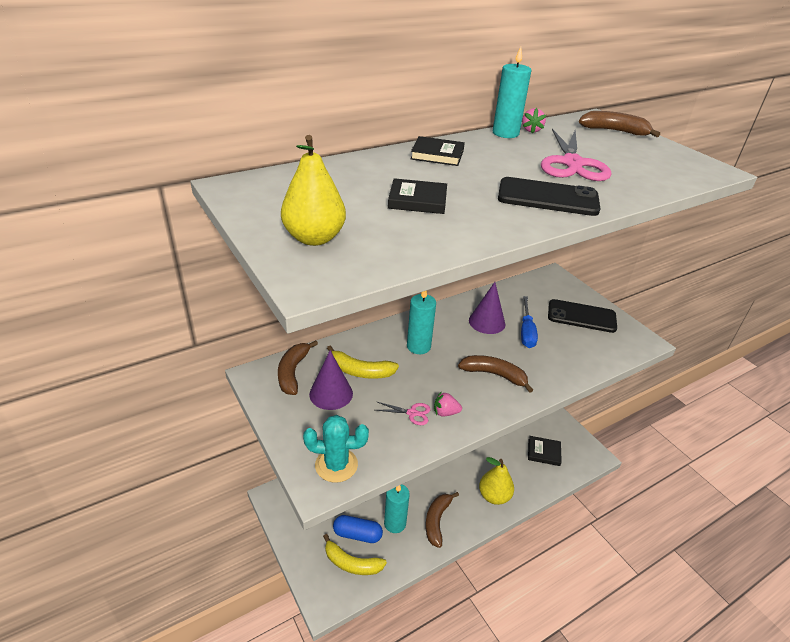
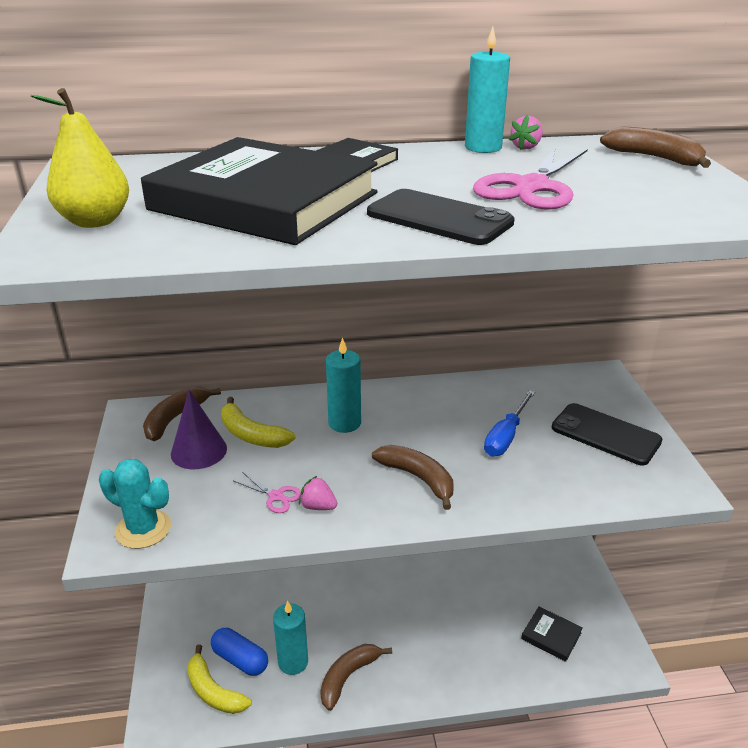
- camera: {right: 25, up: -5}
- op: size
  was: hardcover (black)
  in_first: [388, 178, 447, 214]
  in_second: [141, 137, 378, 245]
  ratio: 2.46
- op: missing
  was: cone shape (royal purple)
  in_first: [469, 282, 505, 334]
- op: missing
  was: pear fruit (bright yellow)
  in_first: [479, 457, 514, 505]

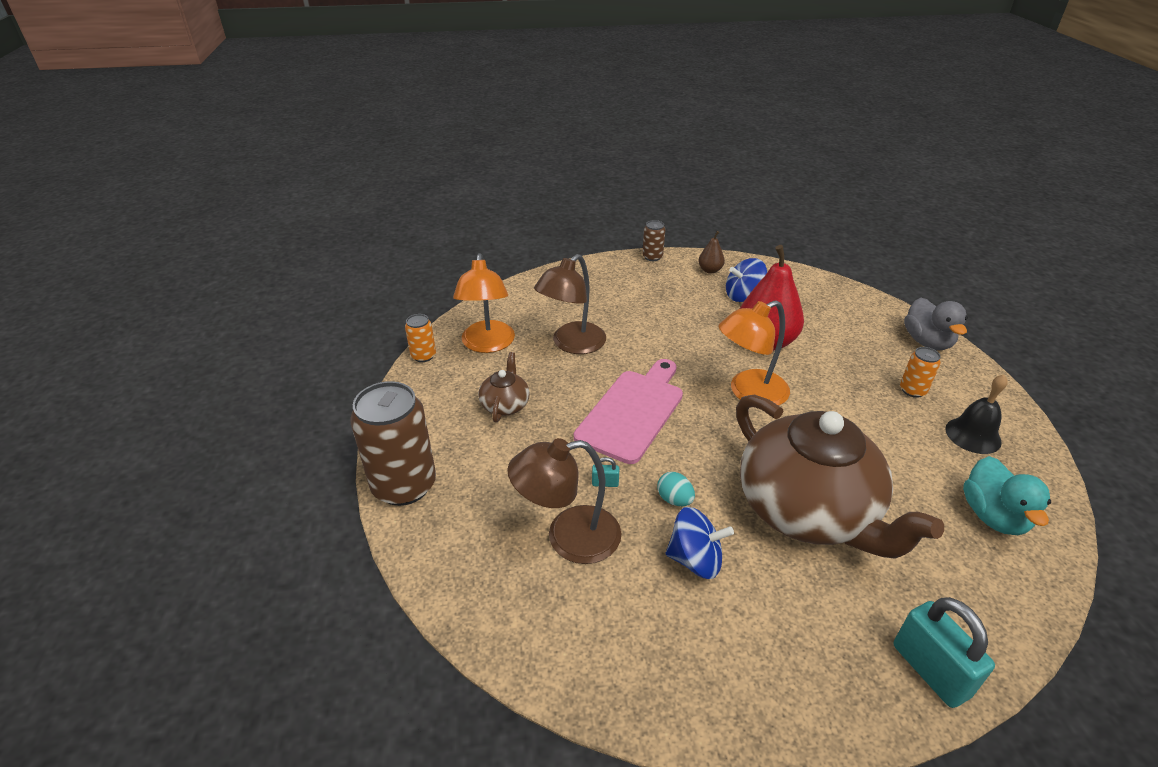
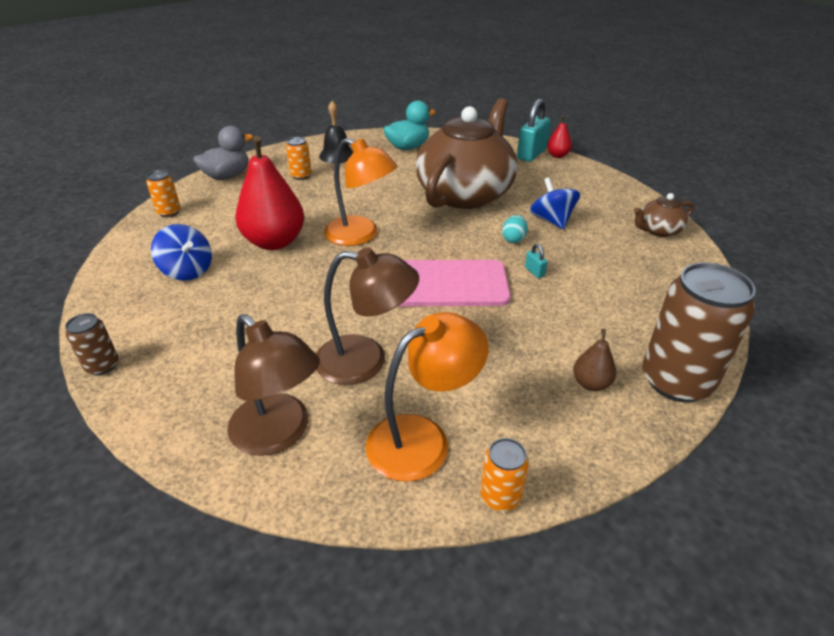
- camera: {right: -120, up: 0}
- op: relocated
  was: tea pot (russet)
  in_first: [478, 352, 530, 422]
  in_second: [634, 193, 694, 237]
- op: relocated
  was: desk lamp (russet)
  in_first: [507, 438, 621, 564]
  in_second: [227, 314, 320, 456]
- op: relocated
  was: pear fruit (russet)
  in_first: [698, 231, 725, 274]
  in_second: [573, 329, 616, 391]
- op: appeared
  now: tin (bright orange)
  in_second: [146, 170, 181, 217]
- op: appeared
  now: pear fruit (crimson)
  in_second: [547, 115, 572, 158]

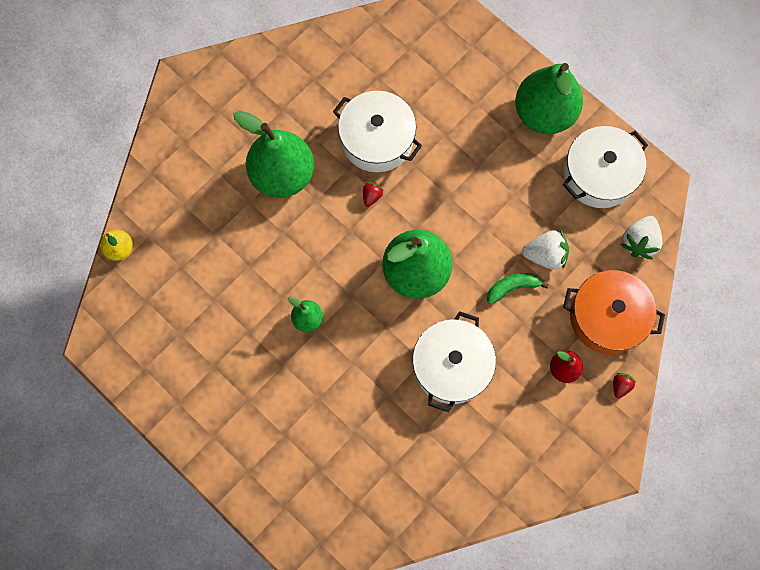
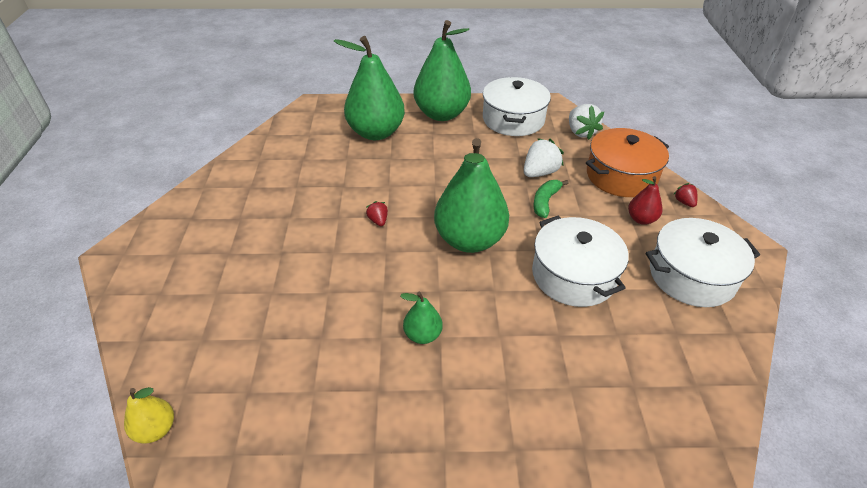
- camera: {right: -45, up: -30}
- op: relocated
  was: pear fruit (emerald)
  in_first: [233, 111, 314, 198]
  in_second: [334, 36, 405, 140]
- op: relocated
  was: pot (snow-white)
  in_first: [333, 91, 422, 172]
  in_second: [646, 218, 760, 307]

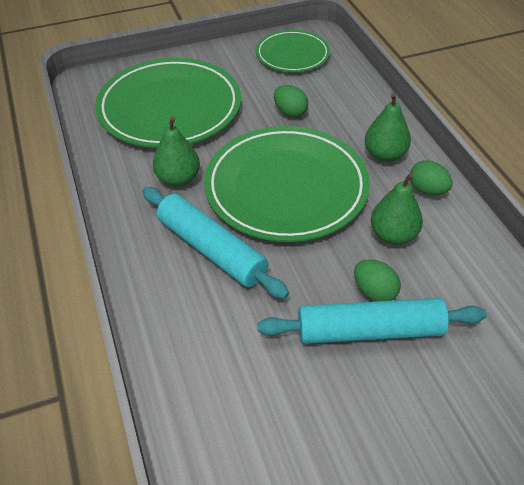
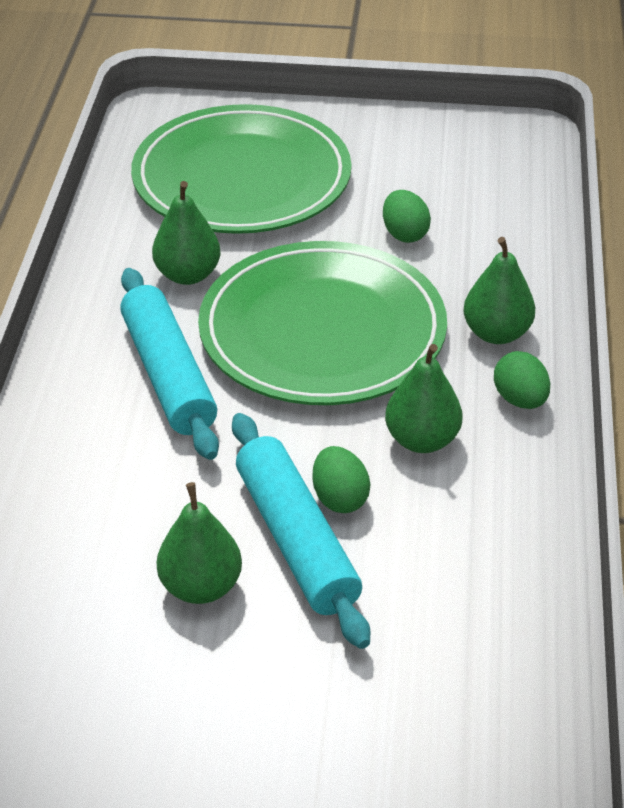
- camera: {right: 25, up: -5}
- op: missing
  was: plate (emerald)
  in_first: [256, 30, 330, 72]
- op: spun
  was: rolling pin (aqua)
  in_first: [257, 298, 486, 344]
  in_second: [232, 413, 370, 649]
  clockwise: 45
- op: appeared
  now: pear fruit (emerald)
  in_second: [157, 482, 242, 604]

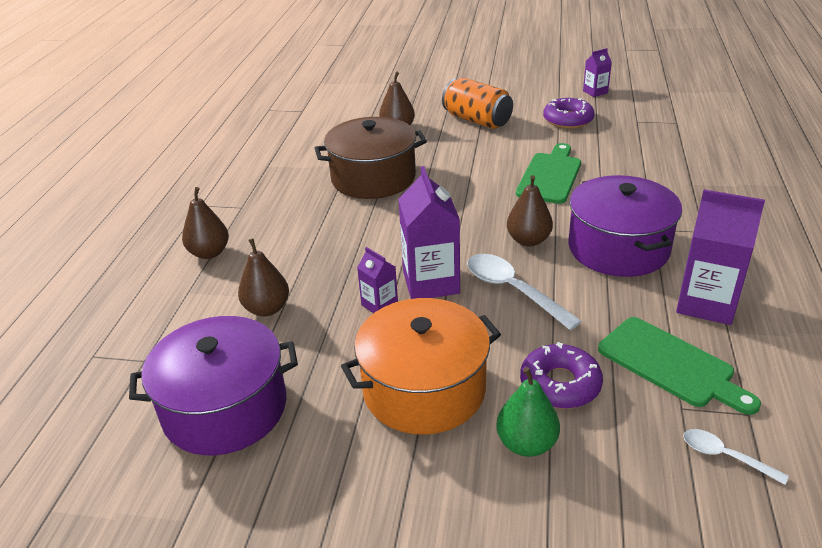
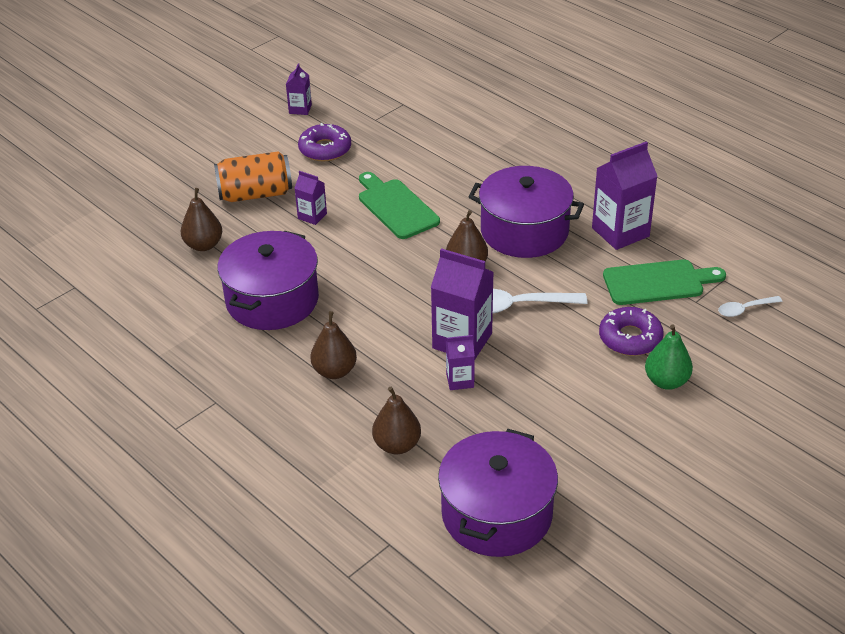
- camera: {right: -55, up: 5}
- op: relocated
  was: pear fruit (russet)
  in_first: [182, 187, 229, 259]
  in_second: [310, 311, 357, 379]
- op: colour
  was: pot (russet)
  now: pot (royal purple)
  in_first: [315, 117, 427, 199]
  in_second: [217, 231, 319, 330]
- op: missing
  was: pot (bright orange)
  in_first: [341, 298, 501, 435]
- op: appeared
  now: milk carton (royal purple)
  in_second: [294, 171, 327, 225]

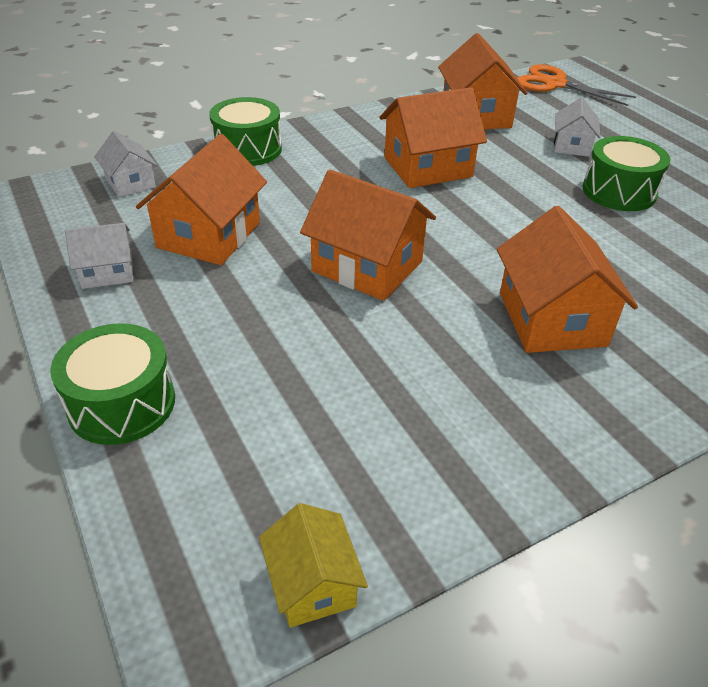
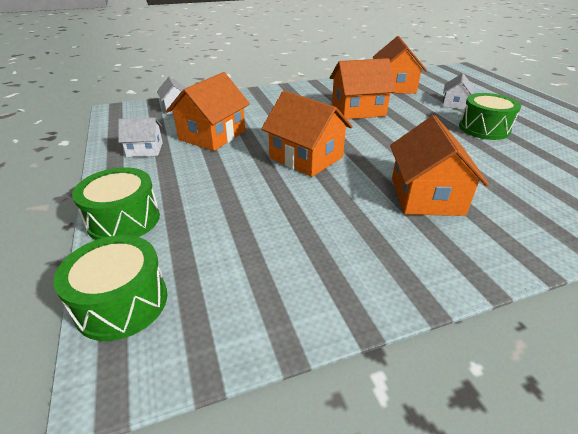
- camera: {right: 10, up: -5}
- op: relocated
  was: drum (emerald)
  in_first: [209, 97, 282, 166]
  in_second: [53, 235, 167, 341]
- op: missing
  was: cottage (bright yellow)
  in_first: [259, 503, 368, 628]
- op: missing
  was: scissors (bright orange)
  in_first: [517, 64, 636, 106]

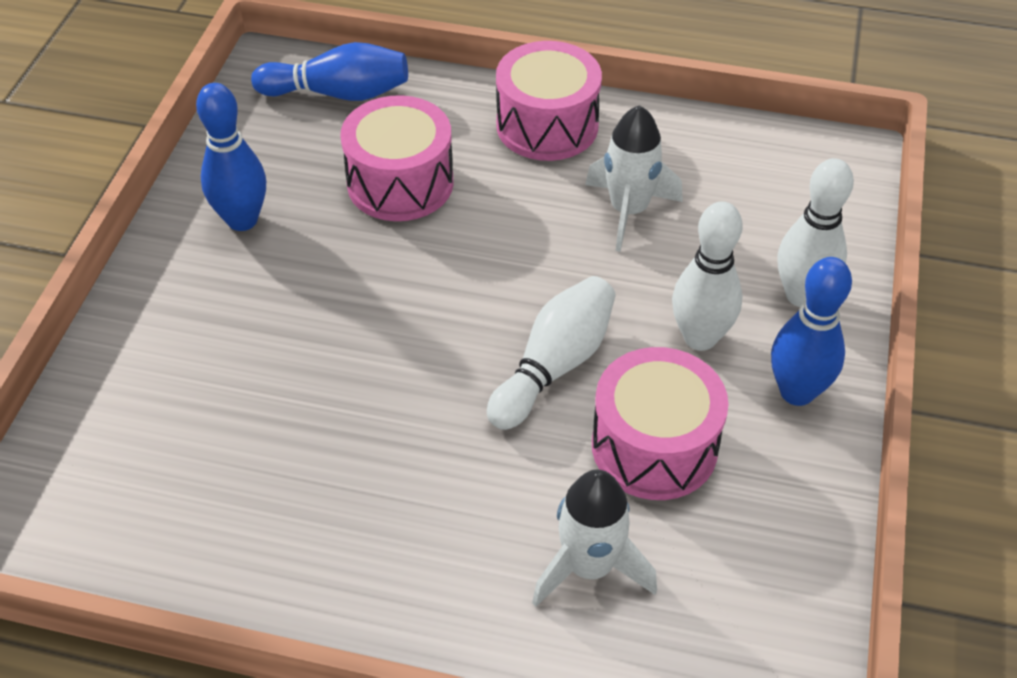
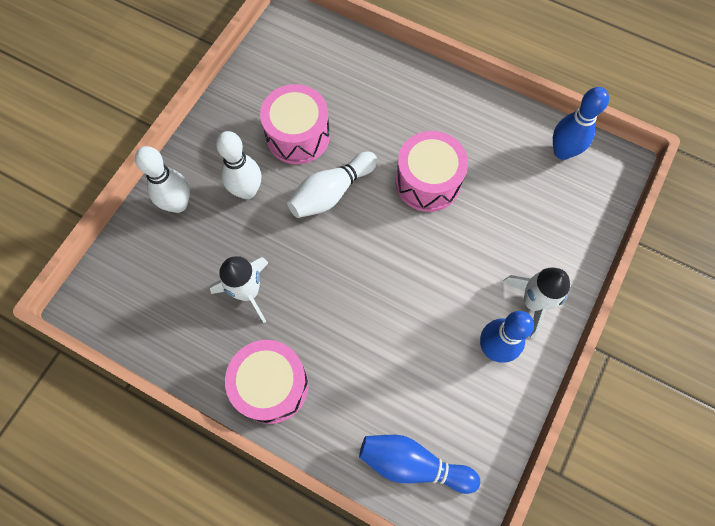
- camera: {right: -165, up: 20}
- op: relocated
  was: drum (rosy)
  in_first: [340, 95, 453, 221]
  in_second: [395, 131, 468, 212]
- op: relocated
  was: toy rocket (snow-white)
  in_first: [532, 470, 657, 607]
  in_second: [502, 268, 571, 338]
- op: relocated
  was: bowling pin (royal blue)
  in_first: [771, 257, 852, 406]
  in_second: [553, 87, 609, 160]

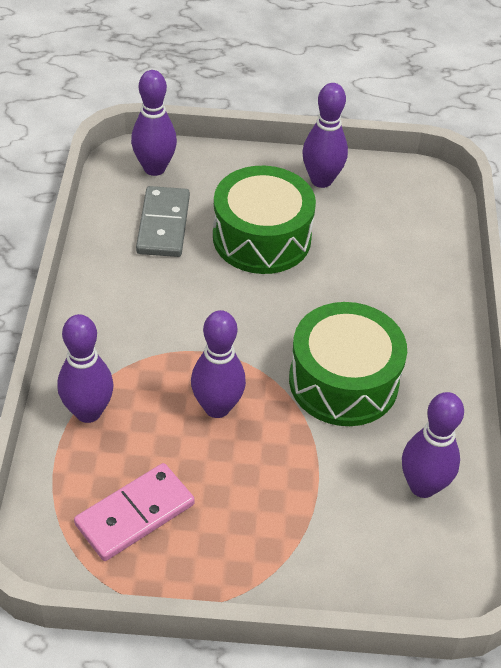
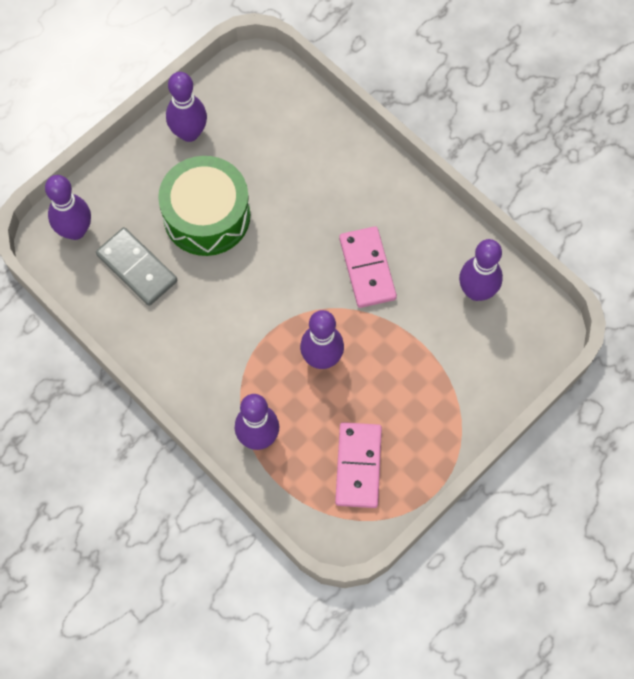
- camera: {right: -45, up: 20}
- op: exchanged
  was: drum (emerald)
  now: domino (rosy)
  in_first: [289, 302, 407, 426]
  in_second: [339, 226, 397, 308]

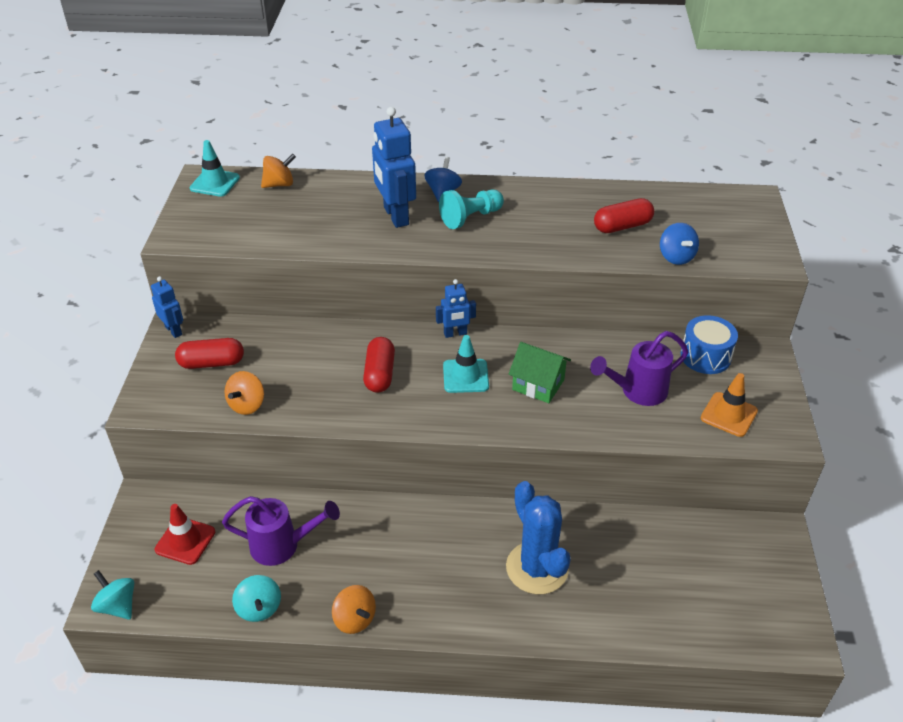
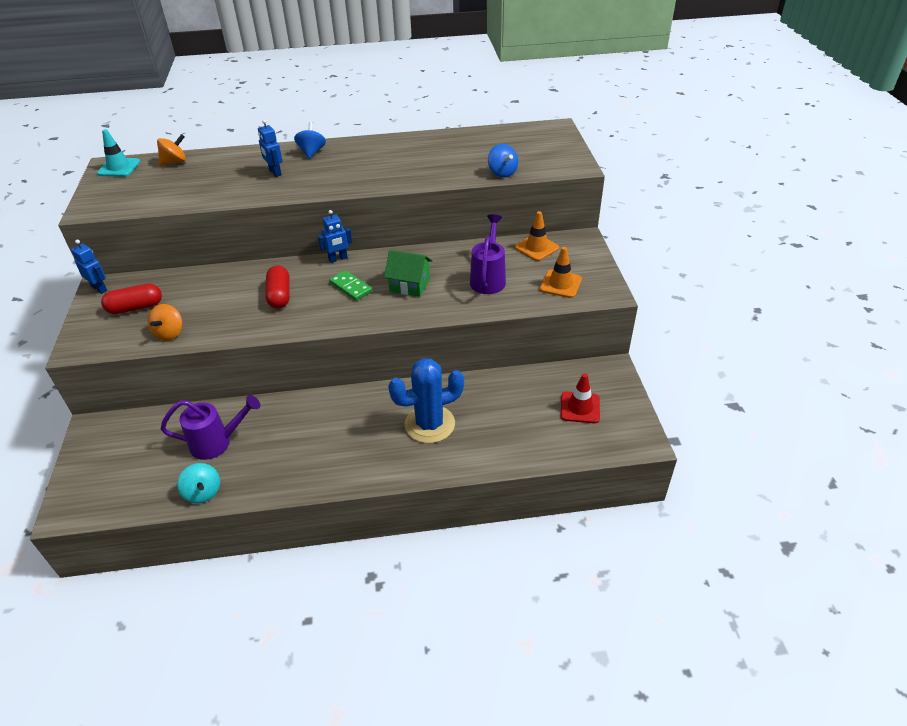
- camera: {right: -10, up: 0}
- op: missing
  was: whirligig (aqua)
  in_first: [91, 570, 134, 620]
- op: relocated
  was: safety cone (crimson)
  in_first: [155, 504, 215, 565]
  in_second: [561, 373, 600, 423]
- op: missing
  was: whirligig (bright orange)
  in_first: [332, 585, 376, 634]
- op: size
  was: robot (royal blue)
  in_first: [372, 107, 416, 228]
  in_second: [258, 119, 283, 177]
  ratio: 0.56
- op: missing
  was: chess pawn (aqua)
  in_first: [439, 189, 504, 229]
- op: exchanged
  was: safety cone (aqua)
  now: domino (emerald)
  in_first: [443, 335, 489, 393]
  in_second: [329, 270, 372, 301]
- op: spun
  was: cactus (royal blue)
  in_first: [506, 481, 571, 594]
  in_second: [388, 358, 464, 443]
  clockwise: -75
- op: spun
  was: watering can (royal purple)
  in_first: [590, 331, 688, 406]
  in_second: [470, 214, 506, 294]
  clockwise: 135
- op: missing
  was: capsule (crimson)
  in_first: [594, 198, 654, 233]
- op: exchanged
  was: drum (royal blue)
  now: safety cone (bright orange)
  in_first: [681, 315, 738, 374]
  in_second: [515, 211, 559, 261]

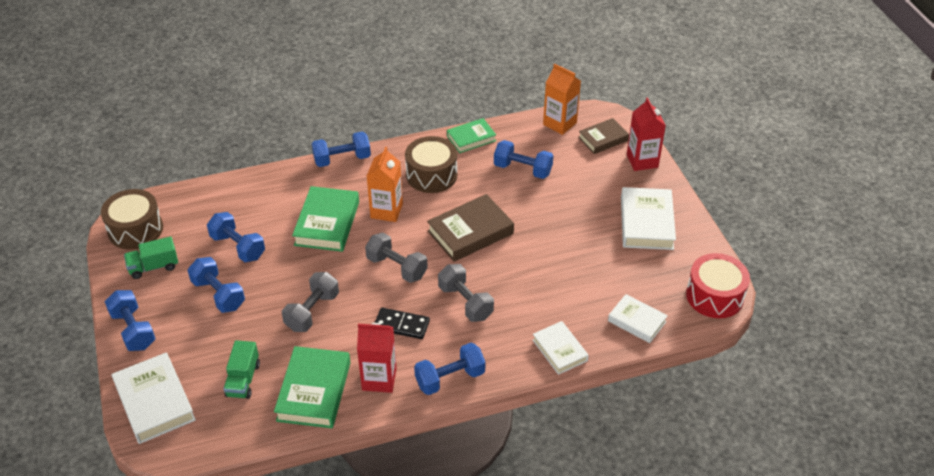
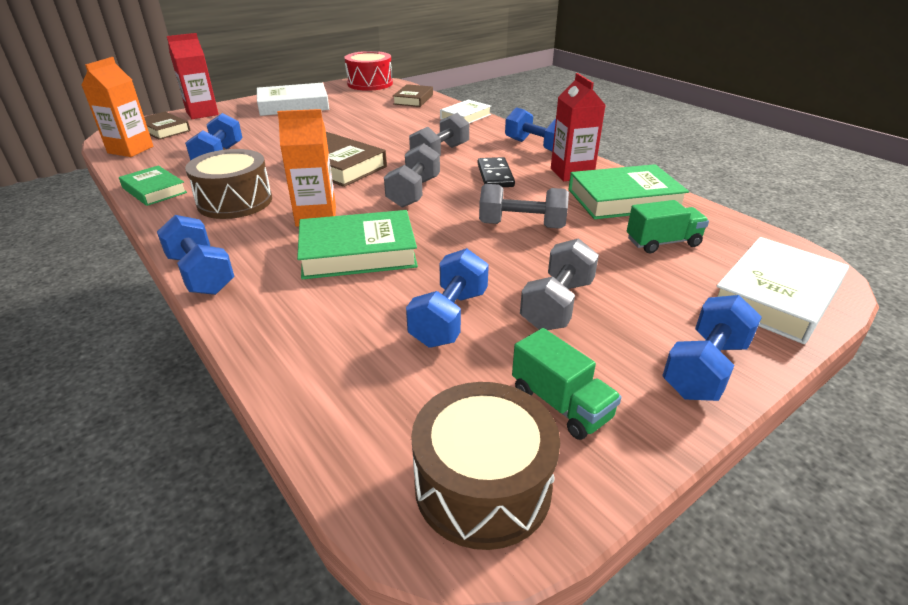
- camera: {right: -110, up: -10}
- op: colour
  was: hand weight (royal blue)
  now: hand weight (grey)
  in_first: [188, 257, 245, 313]
  in_second: [520, 238, 599, 330]
- op: colour
  was: hardcover (snow-white)
  now: hardcover (russet)
  in_first: [608, 294, 668, 343]
  in_second: [393, 84, 433, 107]

